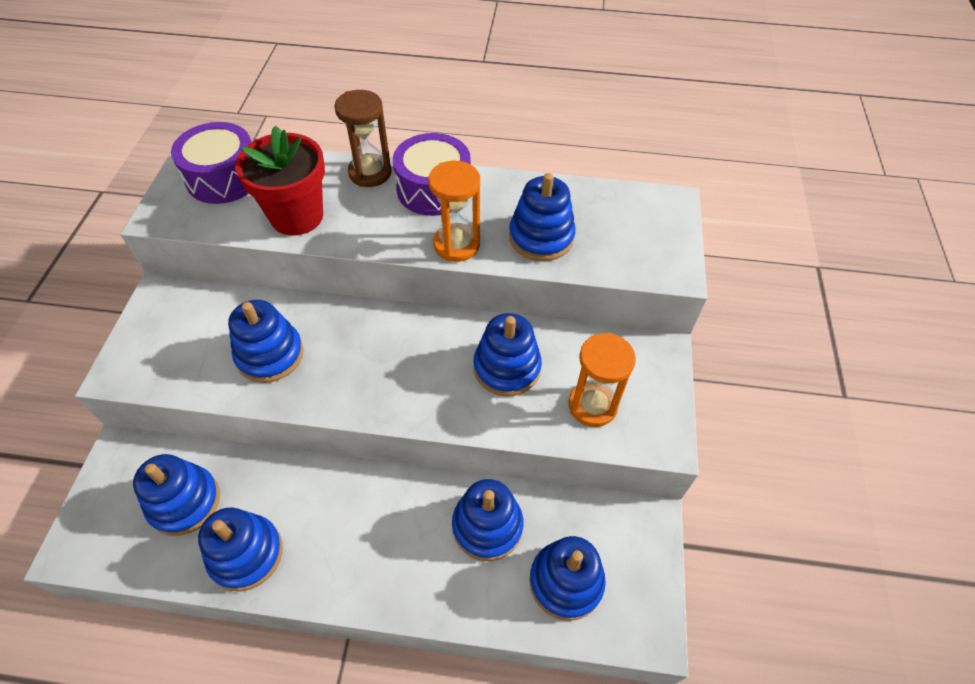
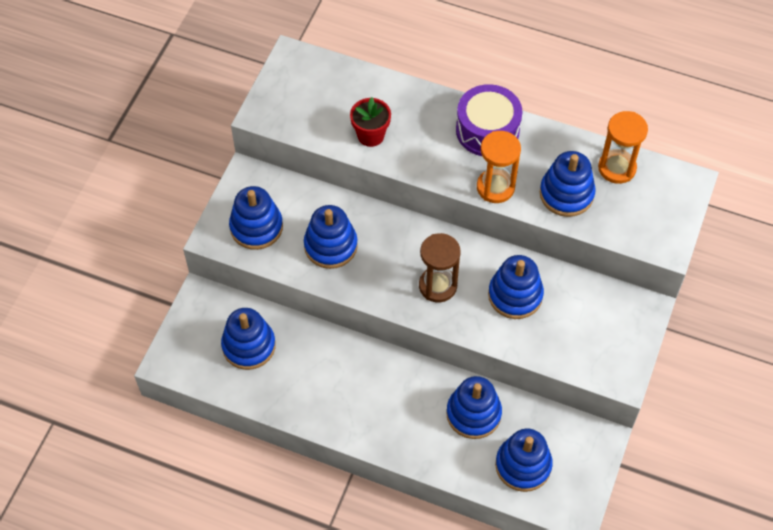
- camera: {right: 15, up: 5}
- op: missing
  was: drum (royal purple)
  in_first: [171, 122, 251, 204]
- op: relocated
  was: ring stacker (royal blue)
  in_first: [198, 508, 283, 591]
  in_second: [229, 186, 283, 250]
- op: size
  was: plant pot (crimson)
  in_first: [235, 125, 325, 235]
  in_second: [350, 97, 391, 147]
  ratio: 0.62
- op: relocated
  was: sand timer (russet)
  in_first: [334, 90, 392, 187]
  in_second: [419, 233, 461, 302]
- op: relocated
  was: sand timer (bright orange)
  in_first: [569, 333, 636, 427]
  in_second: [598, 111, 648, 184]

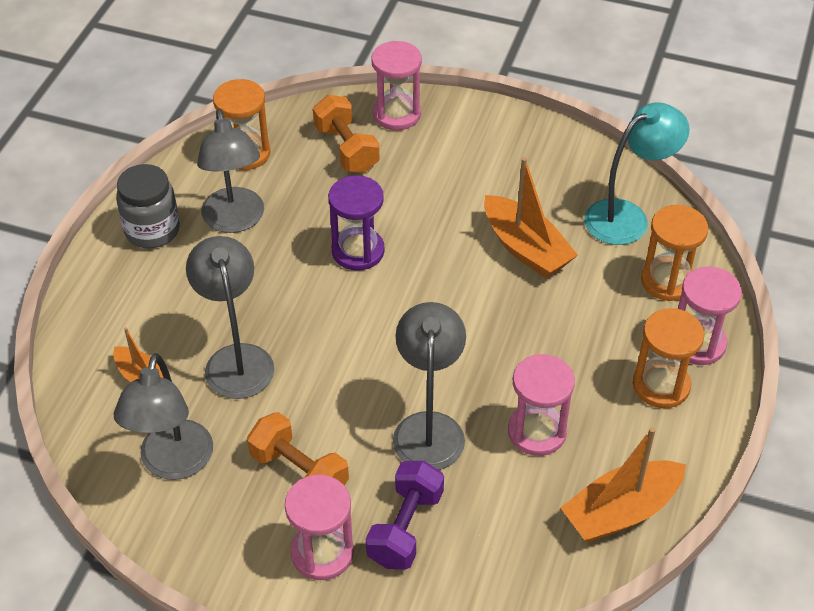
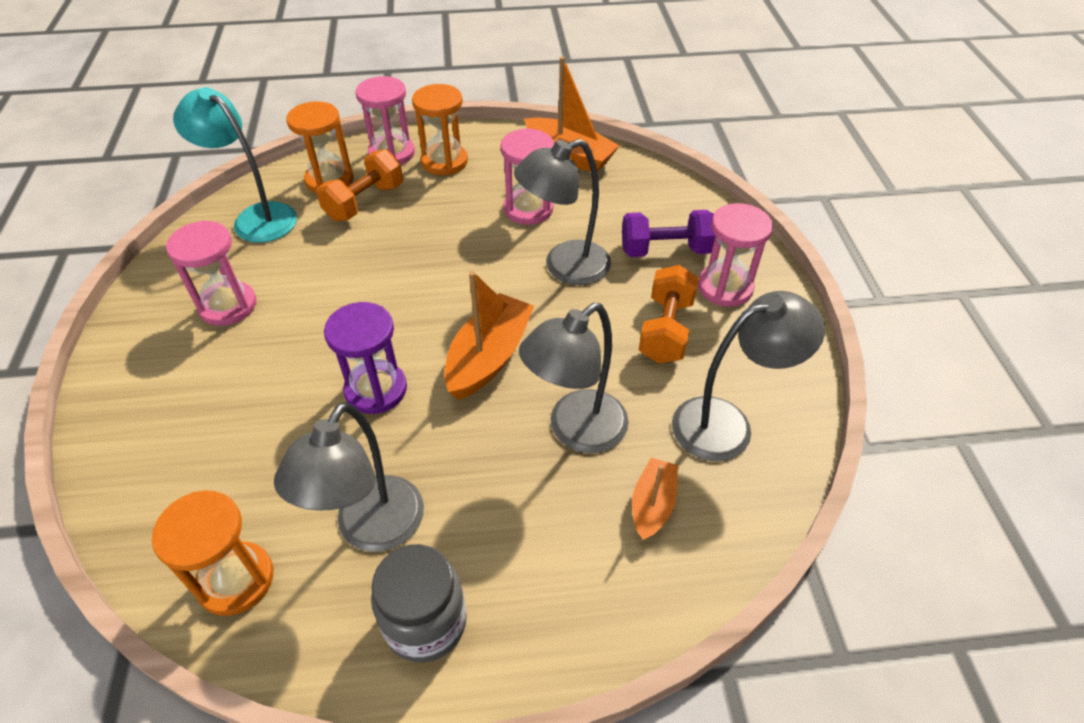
- camera: {right: -115, up: 0}
- op: spun
  was: desk lamp (grey)
  in_first: [197, 109, 264, 233]
  in_second: [274, 402, 424, 552]
  clockwise: 150
- op: relocated
  was: hand weight (bright orange)
  in_first: [313, 95, 380, 173]
  in_second: [316, 149, 403, 221]
- op: relocated
  was: sand timer (rosy)
  in_first: [371, 41, 422, 130]
  in_second: [166, 221, 256, 326]
- op: relocated
  was: sailboat (bright orange)
  in_first: [484, 157, 578, 278]
  in_second: [444, 271, 534, 400]

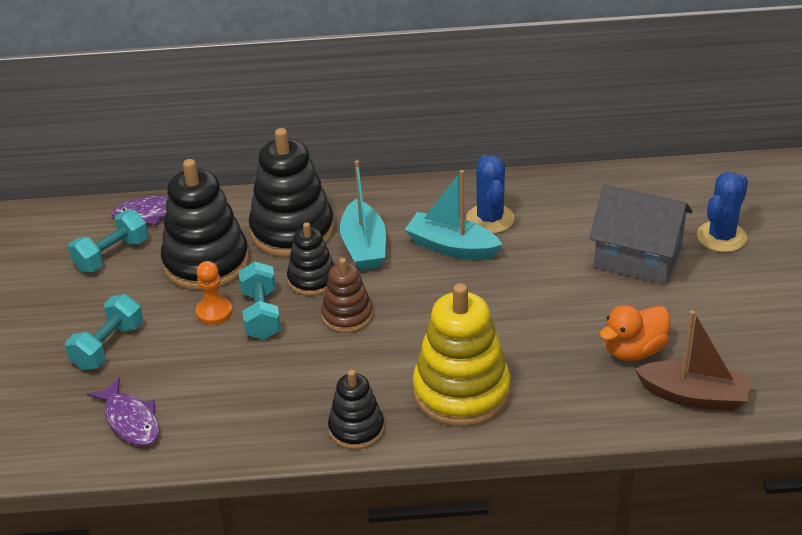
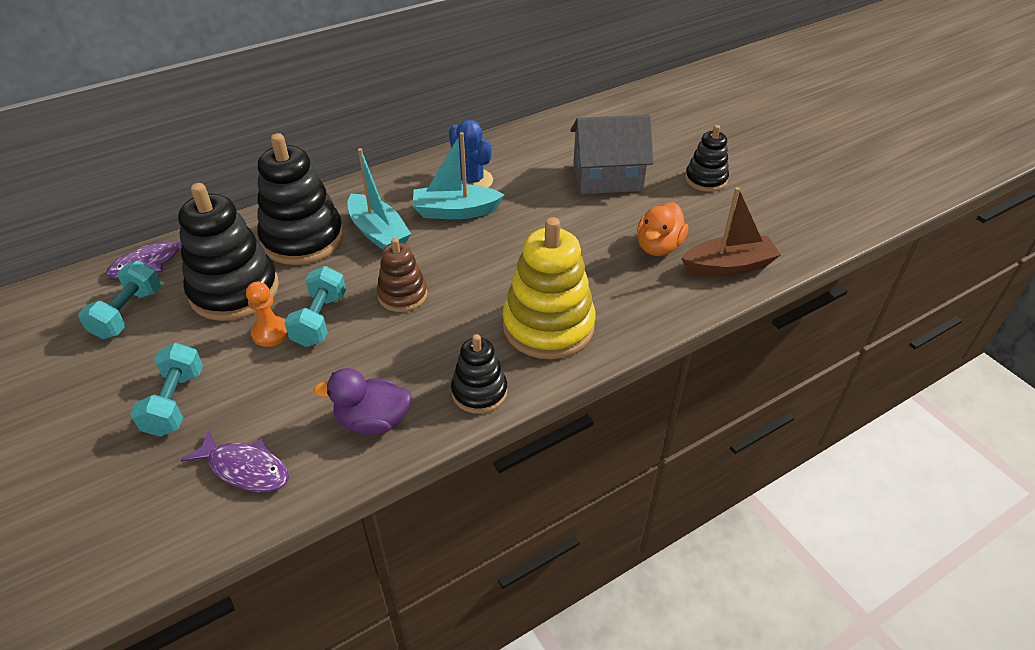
- camera: {right: -30, up: 5}
- op: spun
  was: hand weight (aqua)
  in_first: [239, 262, 281, 339]
  in_second: [284, 266, 346, 347]
  clockwise: 45
- op: relocated
  was: ring stacker (black)
  in_first: [287, 222, 334, 296]
  in_second: [685, 125, 729, 192]
- op: missing
  was: cactus (royal blue)
  in_first: [697, 172, 748, 252]
- op: appeared
  now: rubber duck (royal purple)
  in_second: [313, 368, 412, 435]

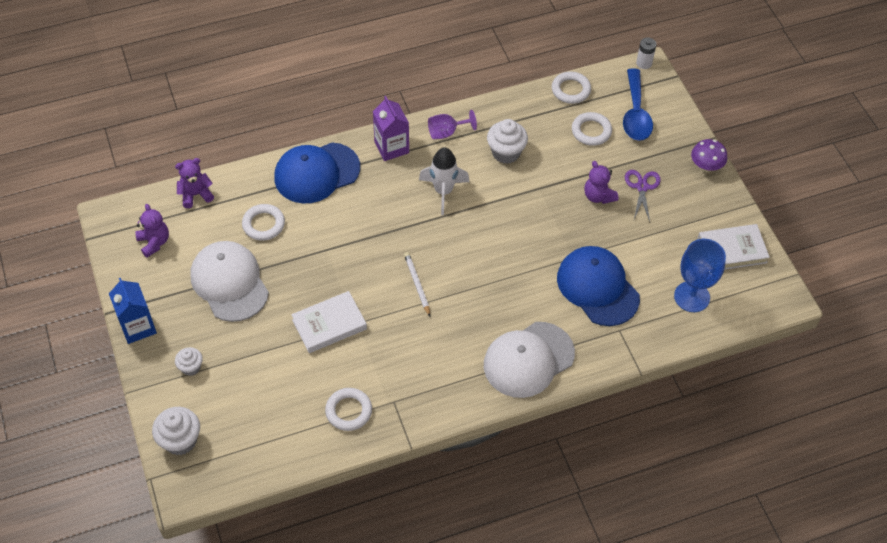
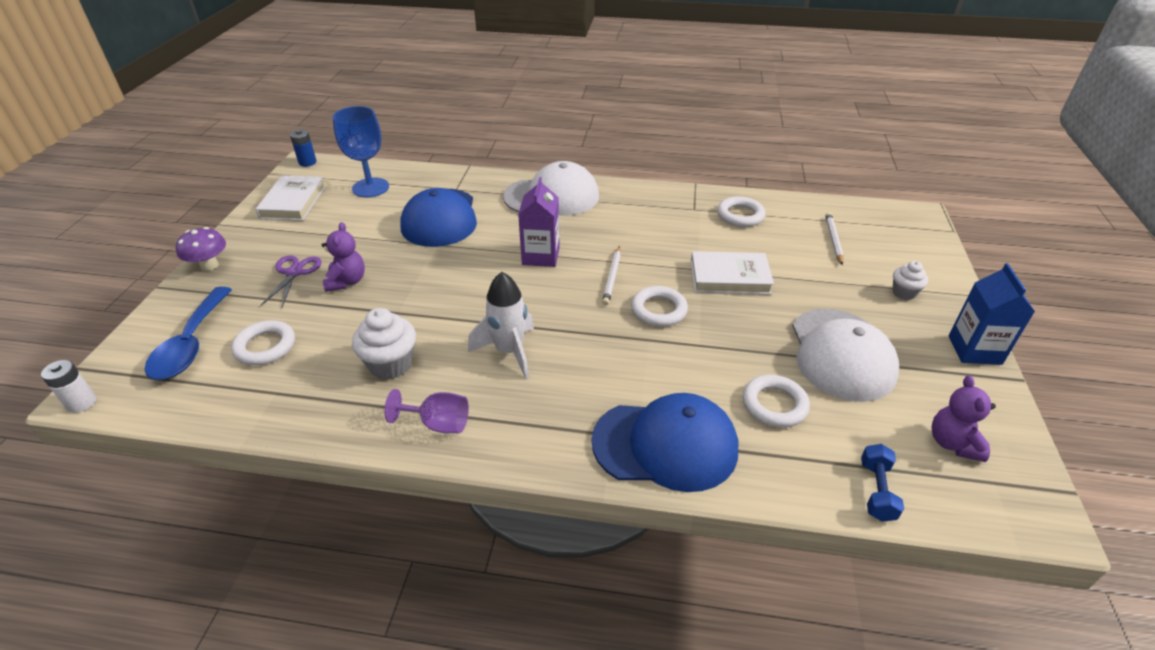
- camera: {right: -150, up: -15}
- op: missing
  was: cupcake (snow-white)
  in_first: [152, 407, 200, 455]
- op: exchanged
  was: teddy bear (royal purple)
  now: hand weight (royal blue)
  in_first: [175, 158, 214, 208]
  in_second: [861, 444, 904, 522]
- op: relocated
  was: milk carton (royal purple)
  in_first: [373, 96, 409, 161]
  in_second: [518, 177, 560, 267]
- op: relocated
  was: torus (snow-white)
  in_first: [552, 72, 591, 104]
  in_second: [631, 286, 688, 327]
- op: spun
  was: spoon (royal blue)
  in_first: [623, 68, 653, 141]
  in_second: [144, 287, 232, 380]
  clockwise: 150
- op: spun
  was: scissors (royal purple)
  in_first: [625, 170, 661, 221]
  in_second: [260, 255, 321, 307]
  clockwise: 150
- op: spun
  was: hardcover (snow-white)
  in_first: [698, 224, 770, 270]
  in_second: [255, 175, 326, 221]
  clockwise: 75
- op: appeared
  now: battery (royal blue)
  in_second: [290, 130, 316, 167]
- op: appeared
  now: lead pencil (snow-white)
  in_second: [825, 212, 844, 265]

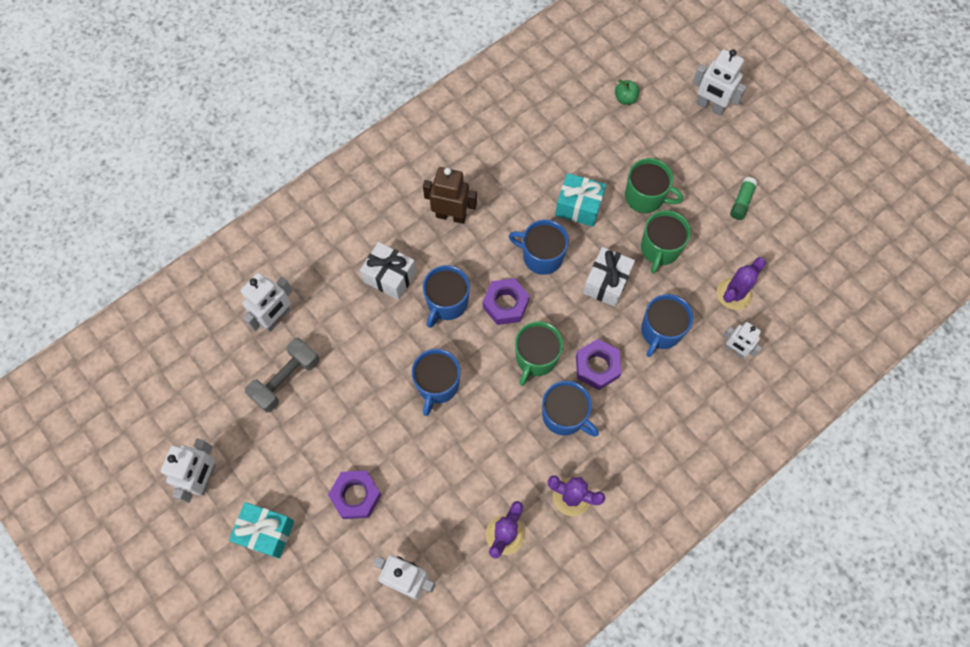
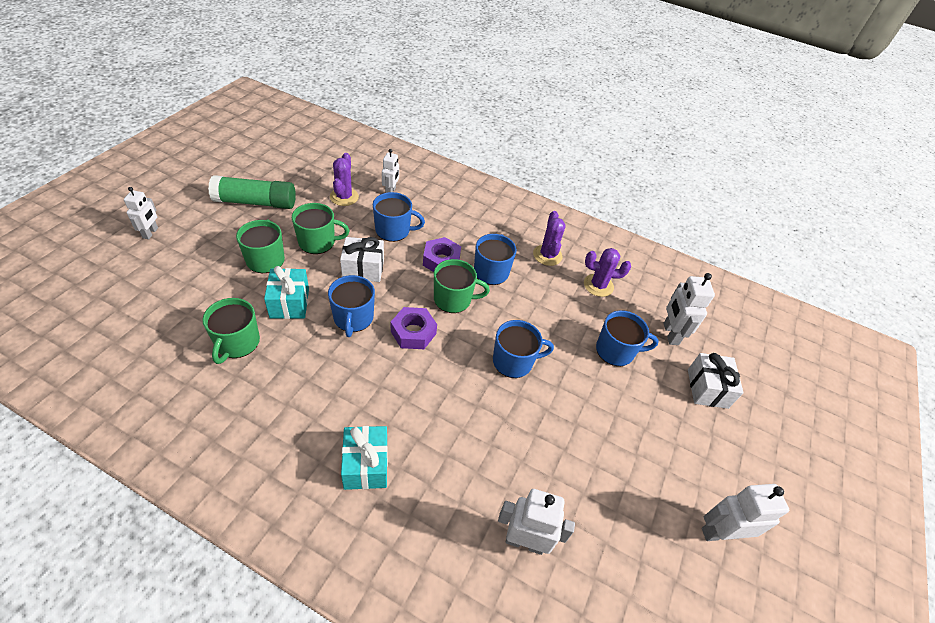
- camera: {right: -120, up: -20}
- op: relocated
  was: present (aqua)
  in_first: [229, 502, 294, 559]
  in_second: [341, 426, 388, 490]
- op: missing
  was: hand weight (grey)
  in_first: [245, 338, 319, 413]
- op: missing
  was: hex nut (royal purple)
  in_first: [328, 470, 381, 519]
- op: relocated
  was: present (snow-white)
  in_first: [360, 242, 416, 300]
  in_second: [688, 353, 744, 409]
- op: missing
  was: robot (russet)
  in_first: [423, 167, 477, 224]
- op: relocated
  was: mug (royal blue)
  in_first: [423, 265, 470, 328]
  in_second: [596, 310, 659, 366]
- op: missing
  was: apple fruit (emerald)
  in_first: [615, 79, 640, 105]
- op: size
  was: robot (snow-white)
  in_first: [692, 49, 747, 116]
  in_second: [124, 187, 158, 239]
  ratio: 0.67
- op: spun
  was: cactus (royal purple)
  in_first: [717, 257, 766, 310]
  in_second: [330, 153, 359, 206]
  clockwise: 75
- op: size
  was: glue (emerald)
  in_first: [730, 177, 758, 220]
  in_second: [208, 175, 296, 209]
  ratio: 2.07
- op: appeared
  now: mug (emerald)
  in_second: [202, 298, 260, 364]

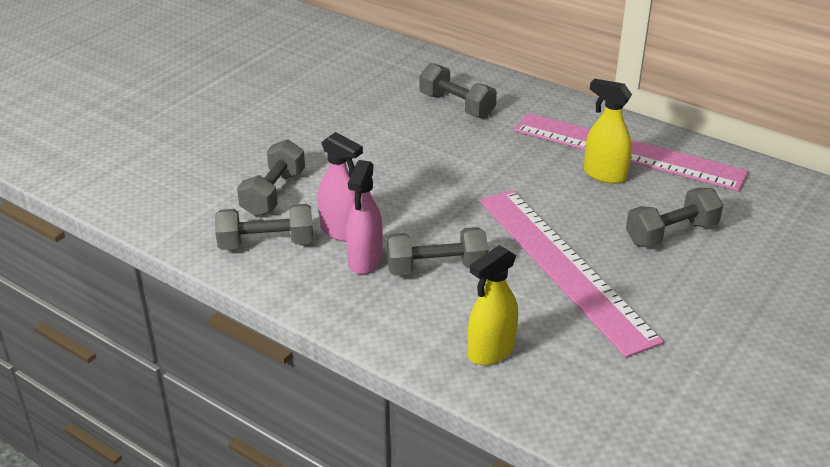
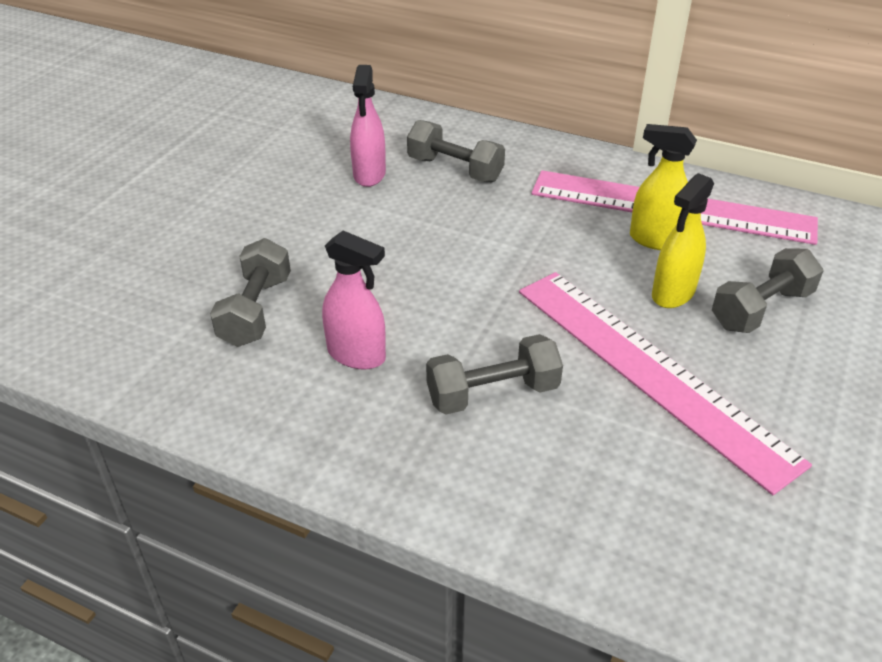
- camera: {right: -10, up: 5}
- op: missing
  was: hand weight (grey)
  in_first: [215, 204, 313, 250]
- op: relocated
  was: sprayer (rosy)
  in_first: [346, 160, 383, 274]
  in_second: [350, 65, 386, 187]
- op: relocated
  was: sprayer (bright yellow)
  in_first: [468, 245, 518, 365]
  in_second: [652, 173, 714, 308]

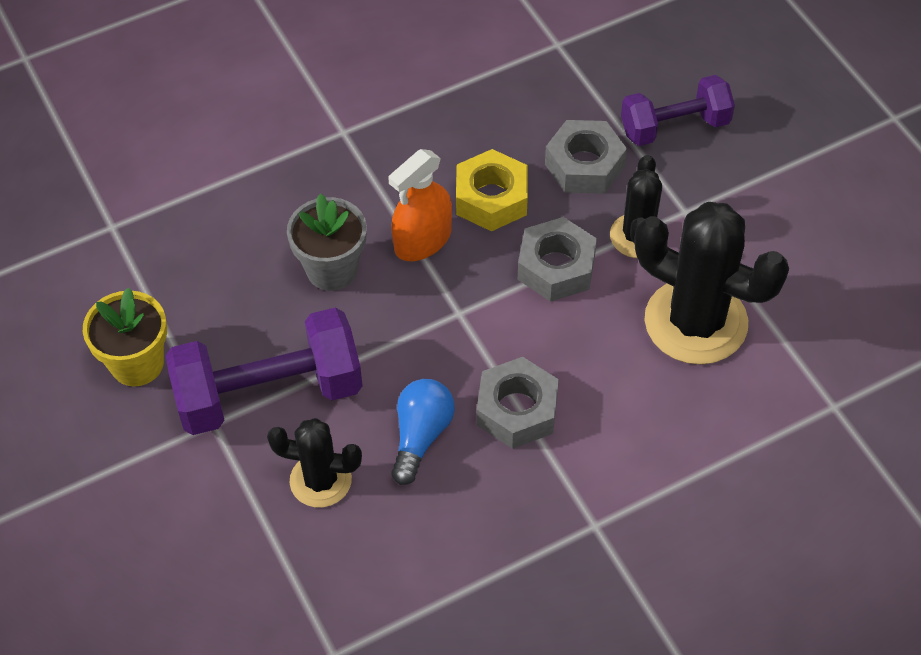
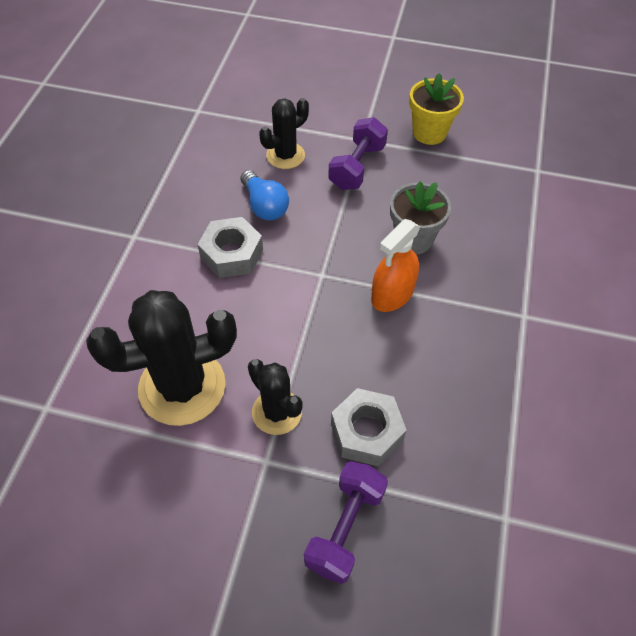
- camera: {right: 130, up: 0}
- op: size
  was: hand weight (royal purple)
  in_first: [166, 308, 363, 435]
  in_second: [328, 117, 388, 190]
  ratio: 0.64
- op: spun
  was: sprayer (bright orange)
  in_first: [388, 149, 452, 261]
  in_second: [371, 219, 420, 312]
  clockwise: -135
- op: missing
  was: hex nut (bright yellow)
  in_first: [456, 149, 528, 231]
- op: missing
  was: hex nut (grey)
  in_first: [518, 217, 597, 302]

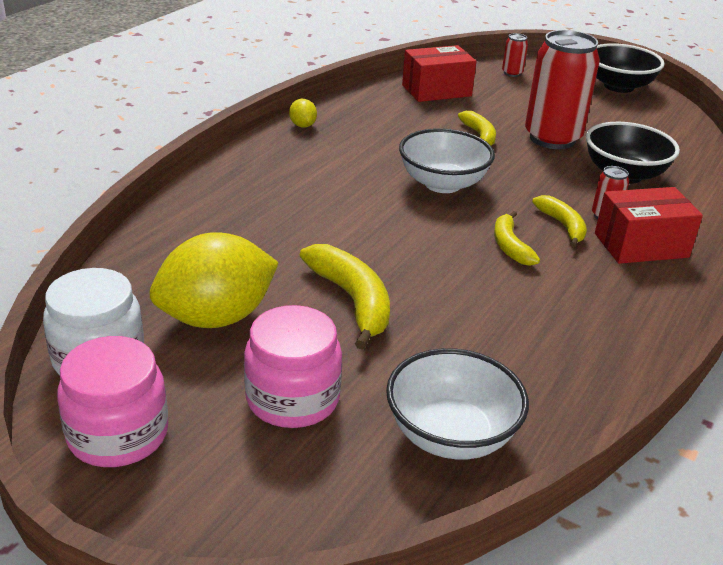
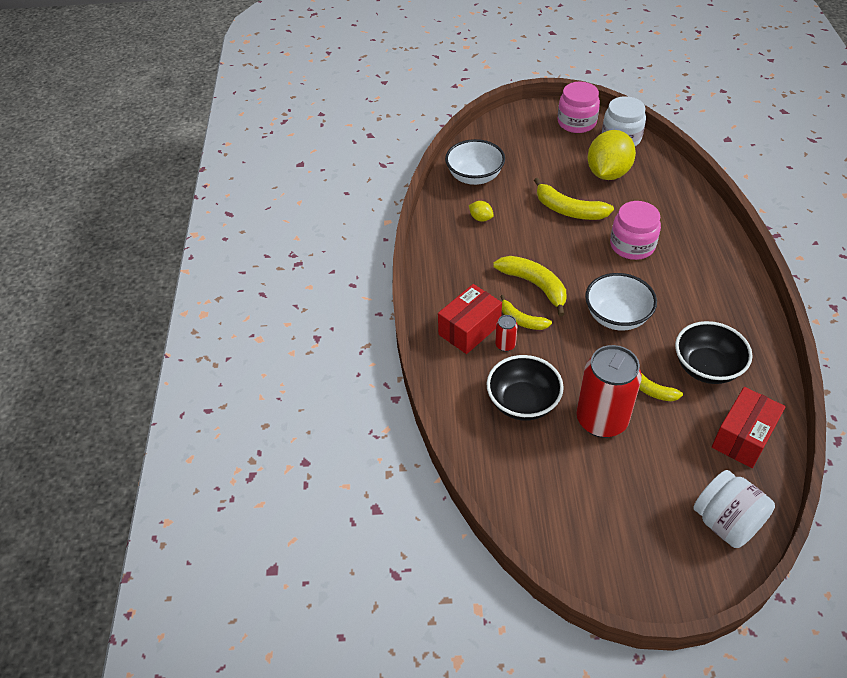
- camera: {right: 150, up: 15}
- op: relocated
  was: preserve jar (rosy)
  in_first: [244, 305, 342, 428]
  in_second: [610, 201, 661, 260]
- op: relocated
  was: toy lemon (bright yellow)
  in_first: [289, 99, 317, 128]
  in_second: [469, 201, 494, 222]
- op: size
  was: banana (bright yellow)
  in_first: [494, 211, 540, 266]
  in_second: [493, 256, 567, 317]
  ratio: 1.61
- op: exchanged
  was: tin (crimson)
  now: preserve jar (snow-white)
  in_first: [502, 33, 528, 77]
  in_second: [693, 470, 775, 548]
- op: relocated
  was: deep dish (black)
  in_first: [596, 43, 665, 93]
  in_second: [675, 321, 752, 384]

